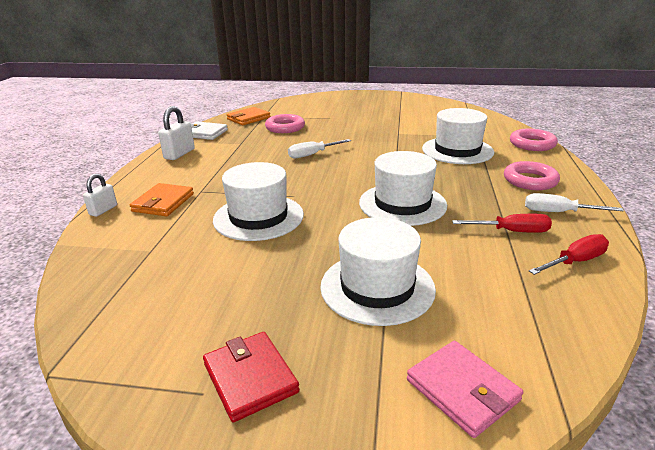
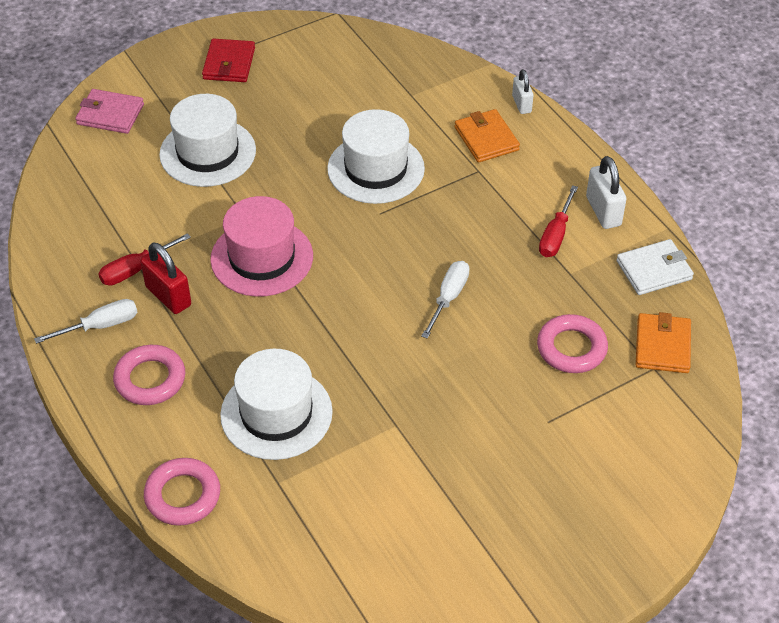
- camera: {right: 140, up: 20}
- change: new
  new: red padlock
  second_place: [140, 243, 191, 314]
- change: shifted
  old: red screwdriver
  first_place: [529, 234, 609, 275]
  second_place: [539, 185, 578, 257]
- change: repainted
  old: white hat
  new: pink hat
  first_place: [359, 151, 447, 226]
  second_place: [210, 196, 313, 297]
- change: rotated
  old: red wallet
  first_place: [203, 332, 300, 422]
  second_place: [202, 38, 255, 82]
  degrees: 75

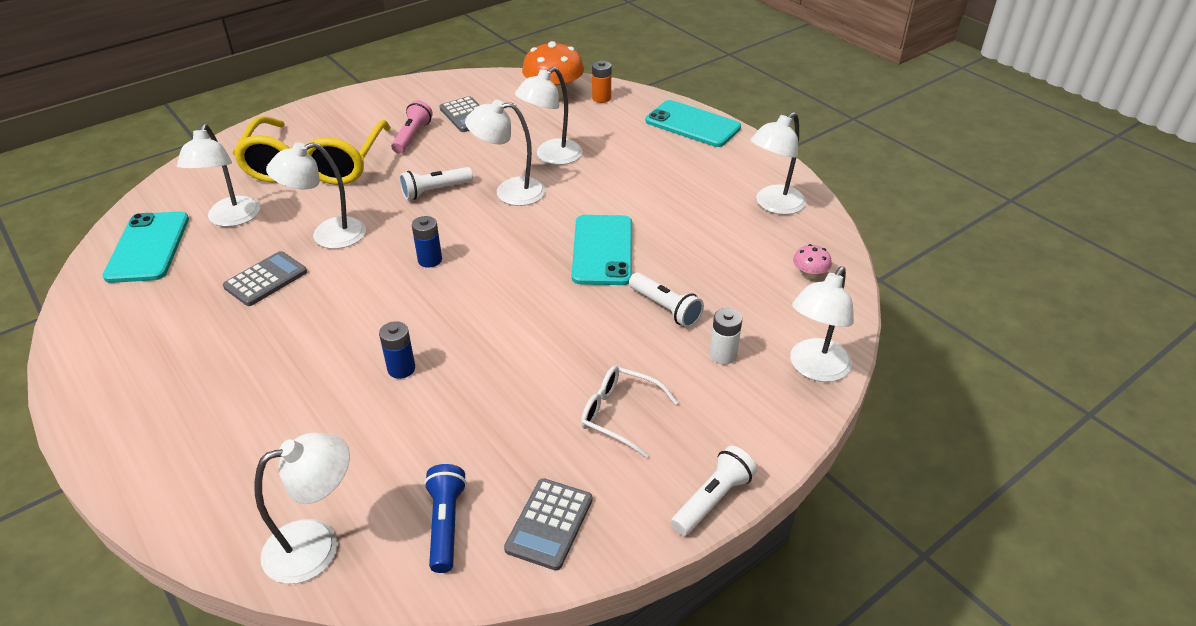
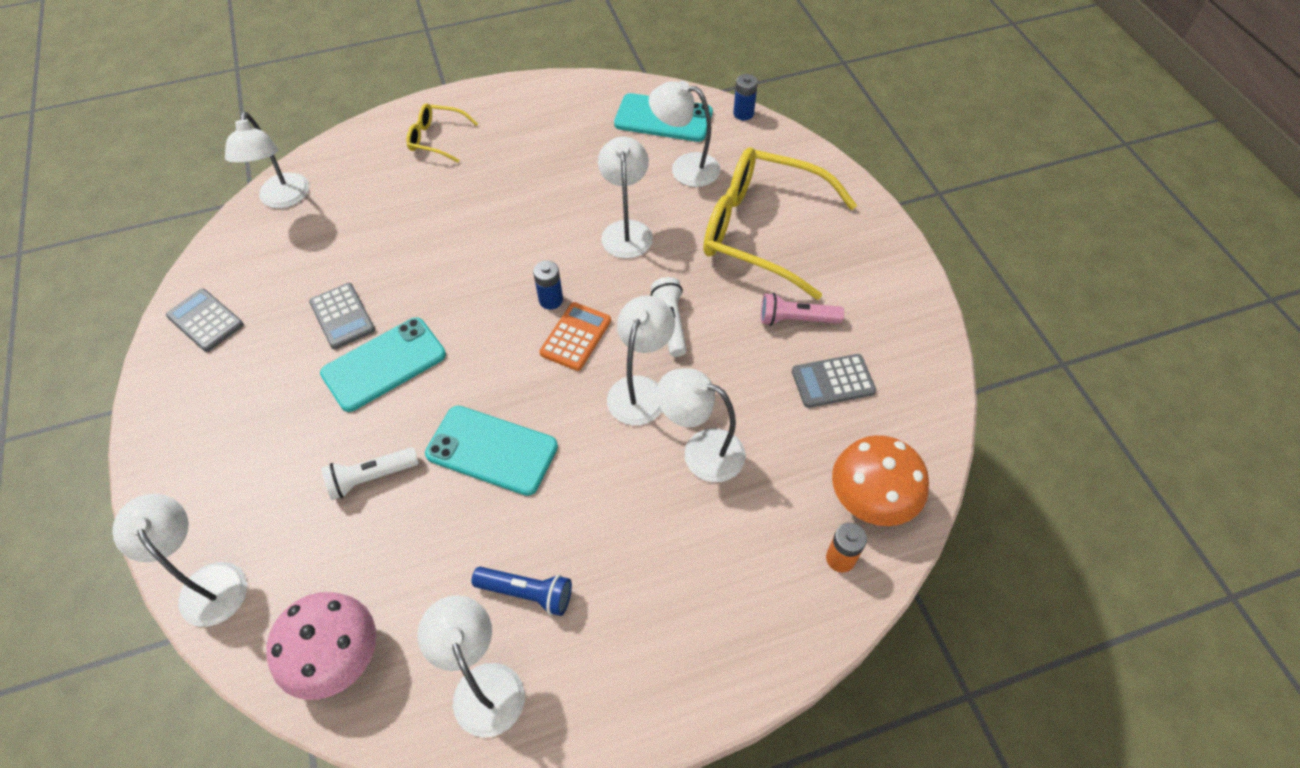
- camera: {right: 110, up: 15}
- change: gone
  old: white glasses
  first_place: [581, 366, 678, 458]
- change: gone
  old: white flashlight
  first_place: [671, 446, 757, 536]
- change: gone
  old: white battery
  first_place: [710, 308, 742, 364]
- change: new
  new: yellow glasses
  second_place: [406, 103, 478, 163]
- change: new
  new: orange calculator
  second_place: [539, 302, 611, 371]
- change: shifted
  old: grey calculator
  first_place: [223, 251, 307, 306]
  second_place: [309, 283, 375, 349]
- change: shifted
  old: blue battery
  first_place: [379, 321, 415, 379]
  second_place: [733, 74, 758, 120]
- change: shifted
  old: blue flashlight
  first_place: [424, 464, 467, 573]
  second_place: [471, 567, 572, 616]
- change: shifted
  old: turquoise phone
  first_place: [646, 100, 741, 147]
  second_place: [320, 317, 446, 412]
- change: rotated
  old: pink flashlight
  first_place: [391, 100, 433, 154]
  second_place: [761, 293, 844, 326]
  degrees: 150
- change: rotated
  old: white lamp
  first_place: [515, 67, 583, 165]
  second_place: [657, 369, 746, 482]
  degrees: -45
- change: scaled
  old: pink mushroom
  first_place: [793, 244, 832, 279]
  second_place: [266, 592, 376, 700]
  factor: 2.11

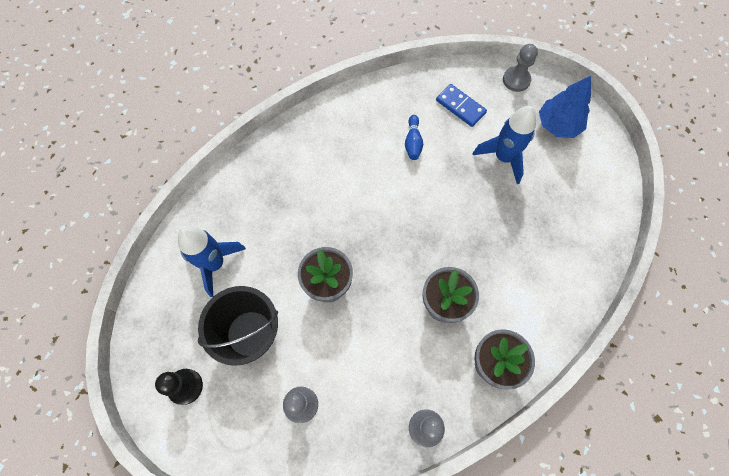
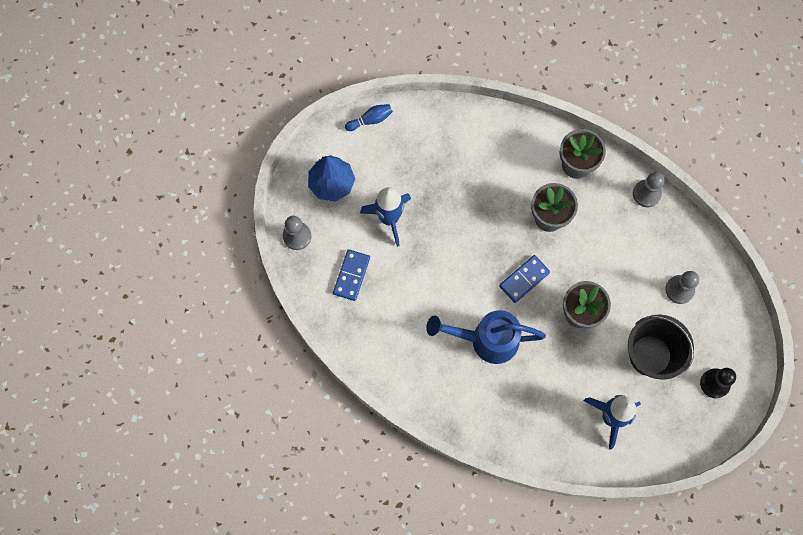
- camera: {right: -115, up: 5}
- change: new
  new: blue watering can
  second_place: [426, 310, 546, 364]
- change: new
  new: blue domino
  second_place: [499, 255, 550, 303]
- change: shifted
  old: blue bowling pin
  first_place: [405, 115, 423, 160]
  second_place: [345, 104, 393, 131]

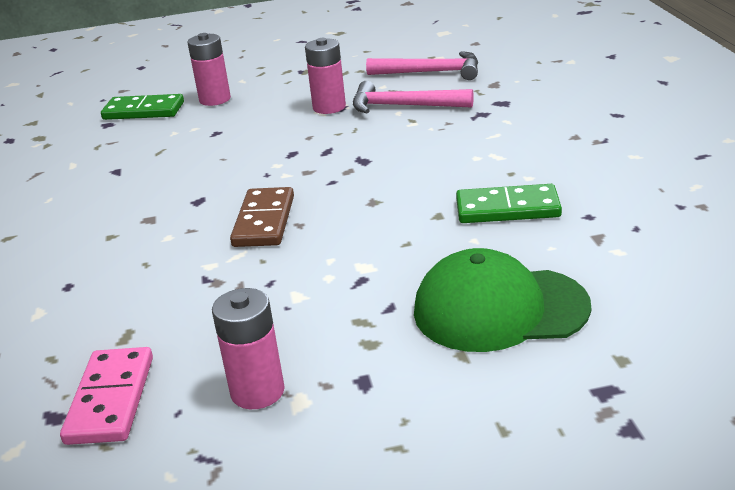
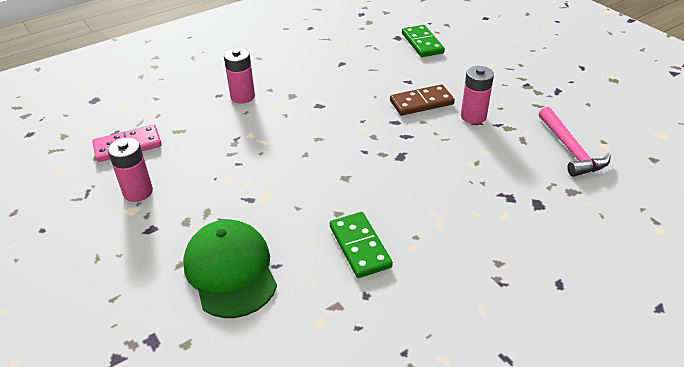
- camera: {right: 65, up: 10}
- change: gone
  old: pink hammer
  first_place: [353, 81, 474, 113]
- change: shifted
  old: pink battery
  first_place: [188, 33, 231, 106]
  second_place: [224, 48, 255, 104]
- change: shifted
  old: brown domino
  first_place: [230, 187, 294, 247]
  second_place: [390, 84, 455, 116]

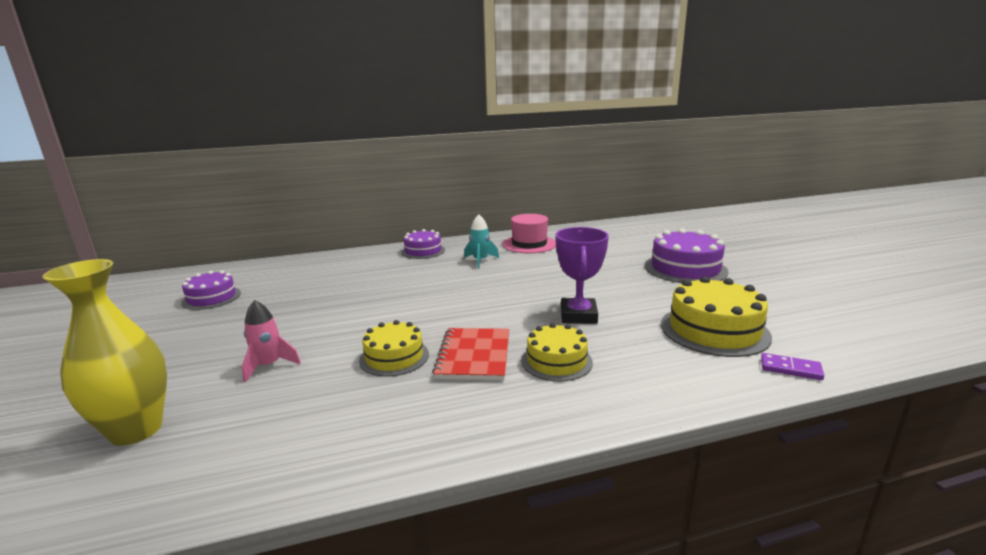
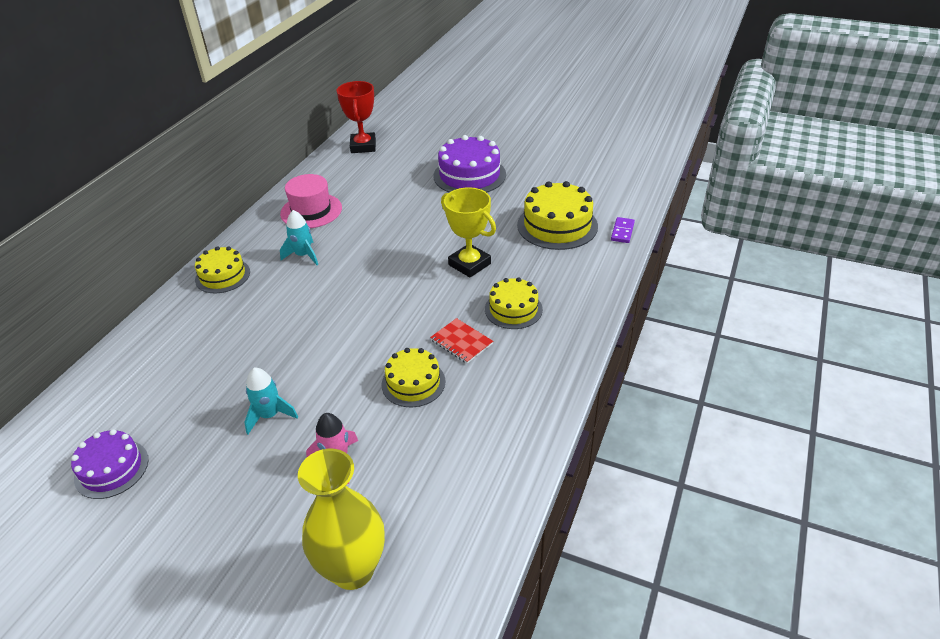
- camera: {right: -50, up: 20}
- change: new
  new: turquoise rocket
  second_place: [244, 368, 298, 434]
- change: new
  new: red trophy
  second_place: [337, 81, 376, 153]
- change: repainted
  old: purple cake
  new: yellow cake
  first_place: [401, 229, 445, 259]
  second_place: [195, 246, 250, 293]
- change: repainted
  old: purple trophy
  new: yellow trophy
  first_place: [555, 227, 609, 324]
  second_place: [441, 187, 496, 277]
- change: rotated
  old: purple domino
  first_place: [761, 353, 824, 380]
  second_place: [611, 217, 635, 243]
  degrees: -45
- change: scaled
  old: red notebook
  first_place: [432, 328, 509, 380]
  second_place: [430, 318, 493, 364]
  factor: 0.66

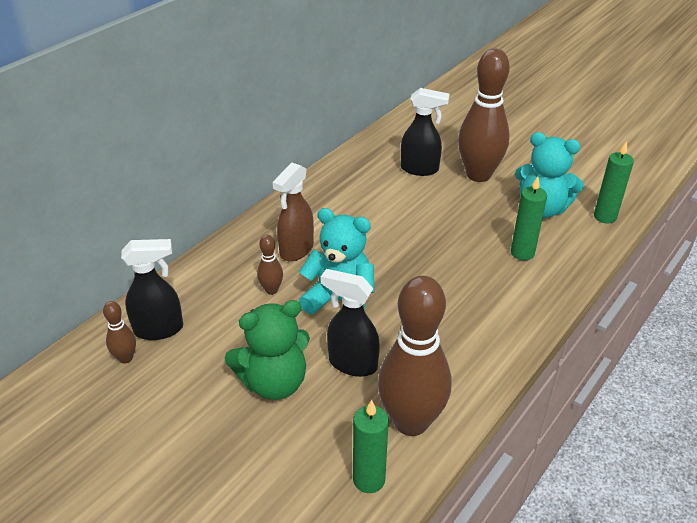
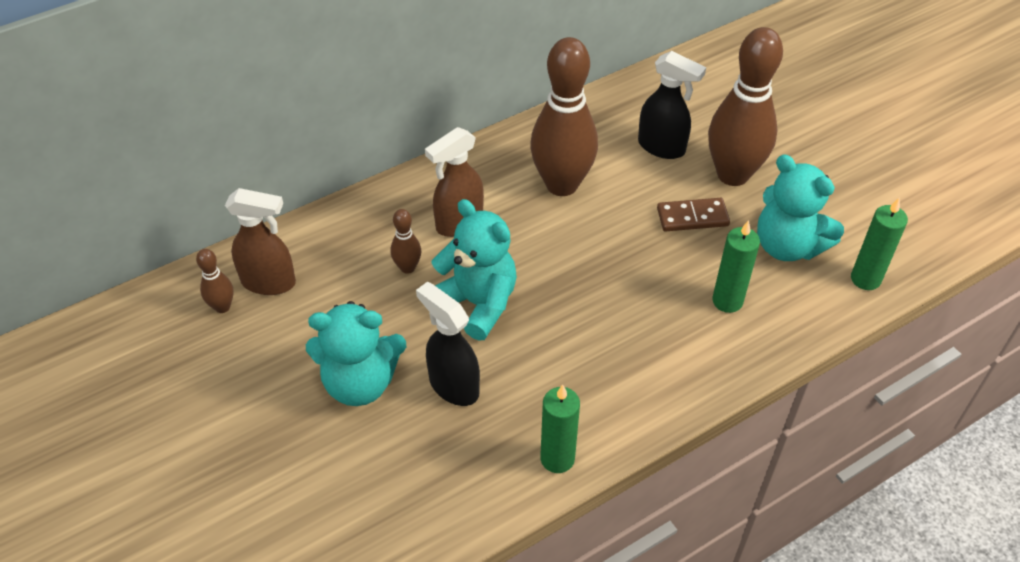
- camera: {right: 20, up: 10}
- change: new
  new: brown domino
  second_place: [657, 198, 730, 232]
- change: shifted
  old: green candle
  first_place: [353, 400, 389, 493]
  second_place: [540, 385, 580, 473]
- change: shifted
  old: brown bowling pin
  first_place: [378, 276, 451, 436]
  second_place: [530, 37, 598, 196]
- change: repainted
  old: black spray bottle
  new: brown spray bottle
  first_place: [121, 239, 183, 340]
  second_place: [225, 188, 296, 295]
- change: repainted
  old: green teddy bear
  new: turquoise teddy bear
  first_place: [225, 300, 310, 400]
  second_place: [306, 301, 406, 406]

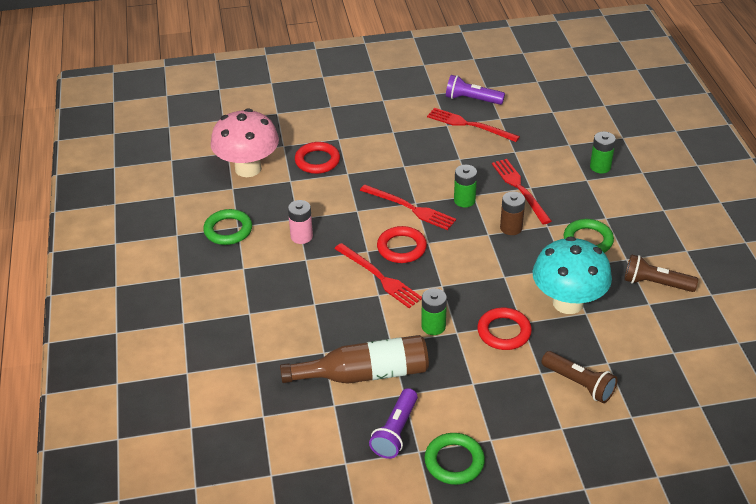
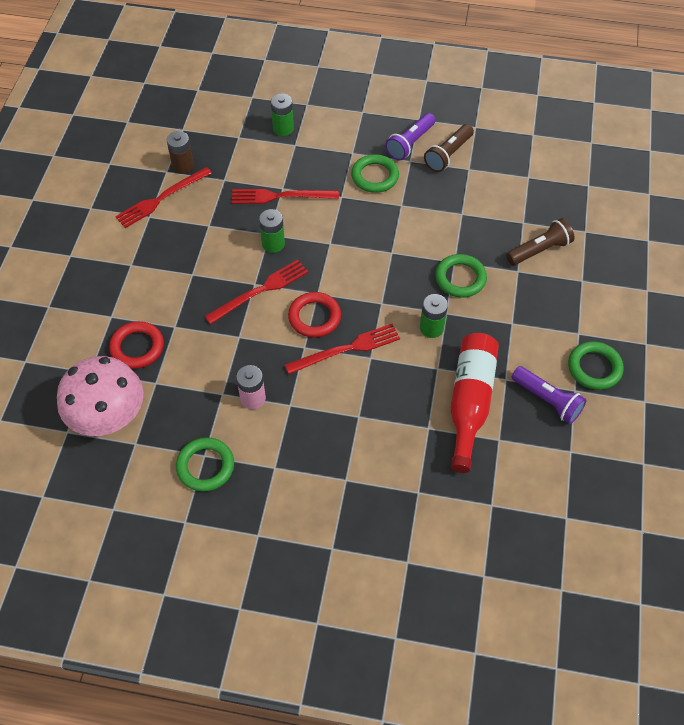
- camera: {right: -70, up: 15}
- change: gone
  old: turquoise mushroom
  first_place: [533, 236, 612, 314]
- change: shifted
  old: purple flashlight
  first_place: [446, 75, 505, 105]
  second_place: [385, 113, 435, 161]
- change: shifted
  old: brown battery
  first_place: [500, 191, 525, 235]
  second_place: [167, 131, 194, 174]
- change: repainted
  old: brown bottle
  new: red bottle
  first_place: [280, 335, 429, 384]
  second_place: [451, 333, 499, 473]
- change: repainted
  old: red ring
  new: green ring
  first_place: [477, 308, 532, 350]
  second_place: [435, 254, 487, 298]

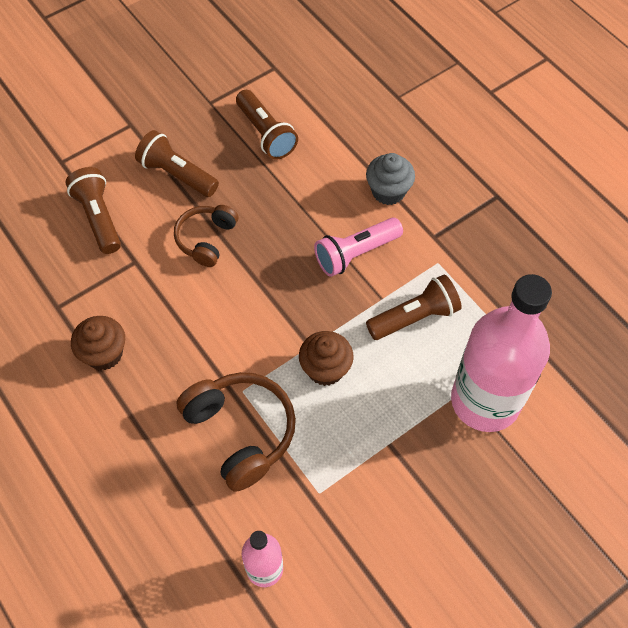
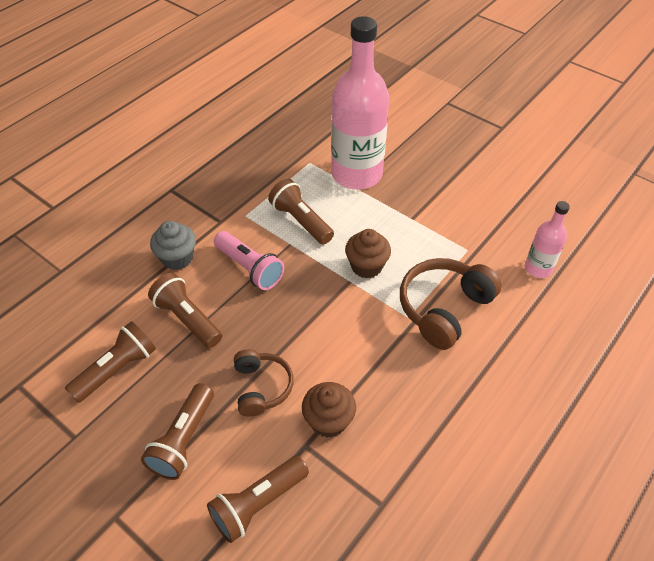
- camera: {right: -105, up: -10}
- change: new
  new: brown flashlight
  second_place: [148, 273, 222, 348]
- change: shifted
  old: brown cupcake
  first_place: [71, 316, 125, 370]
  second_place: [302, 382, 356, 438]
- change: rotated
  old: brown headphones
  first_place: [174, 205, 238, 267]
  second_place: [234, 349, 294, 417]
  degrees: -105

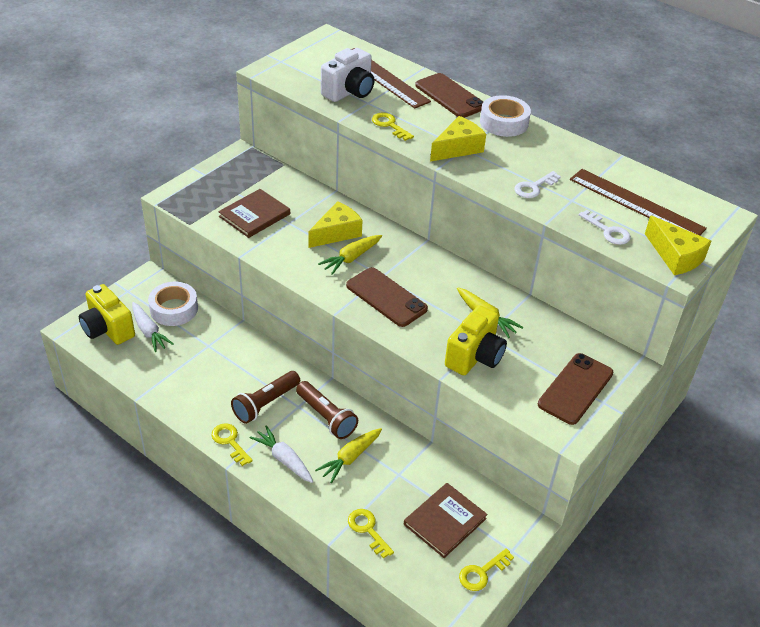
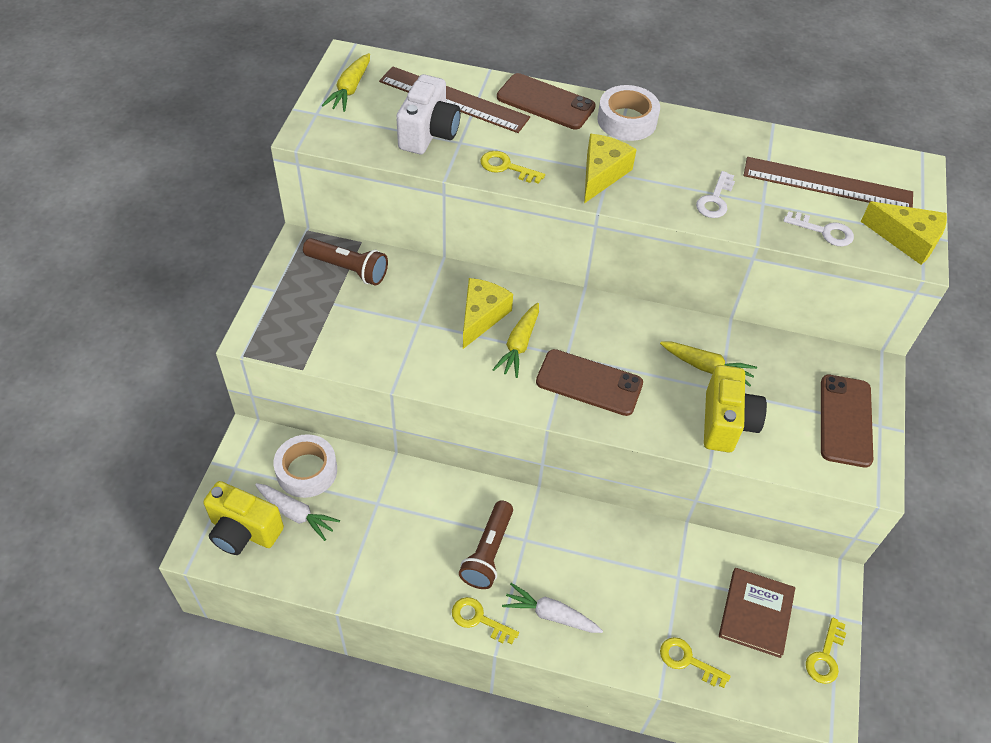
- camera: {right: -25, up: 10}
- change: gone
  old: brown book
  first_place: [218, 189, 290, 238]
- change: shifted
  old: brown flashlight
  first_place: [296, 381, 358, 439]
  second_place: [303, 238, 388, 285]
- change: shifted
  old: yellow carrot
  first_place: [315, 428, 382, 483]
  second_place: [322, 53, 370, 112]

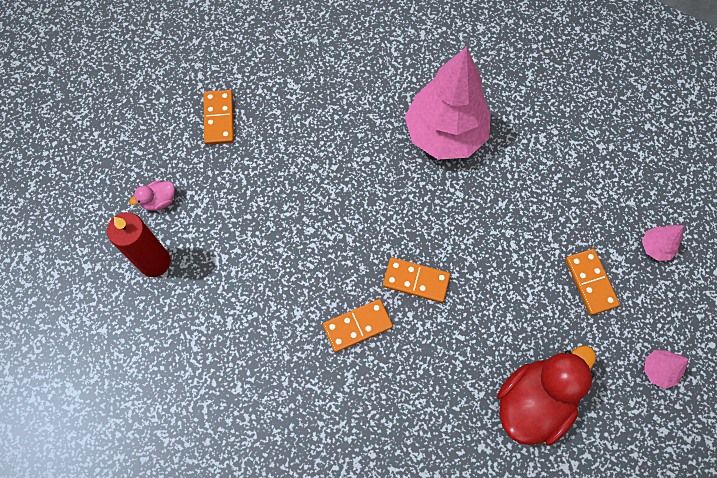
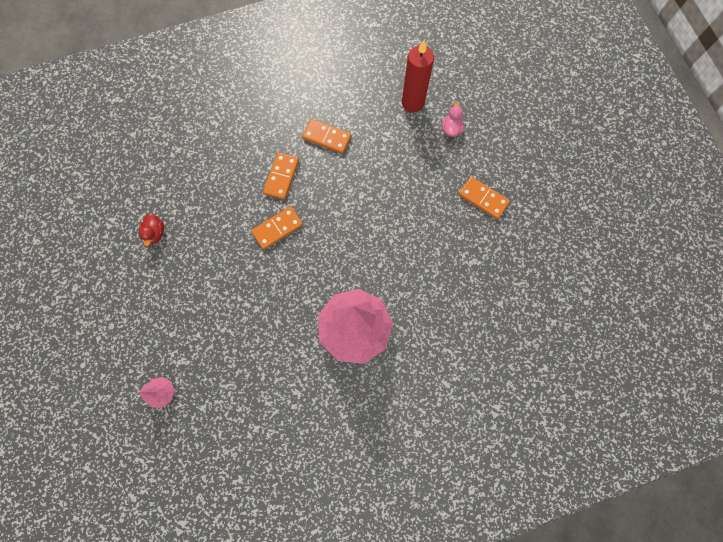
- camera: {right: 130, up: 5}
- change: gone
  old: pink tree
  first_place: [644, 350, 688, 389]
- change: shifted
  old: orange domino
  first_place: [565, 249, 620, 315]
  second_place: [302, 119, 351, 154]
- change: scaled
  old: red duck
  first_place: [497, 345, 596, 445]
  second_place: [139, 213, 164, 246]
  factor: 0.44

